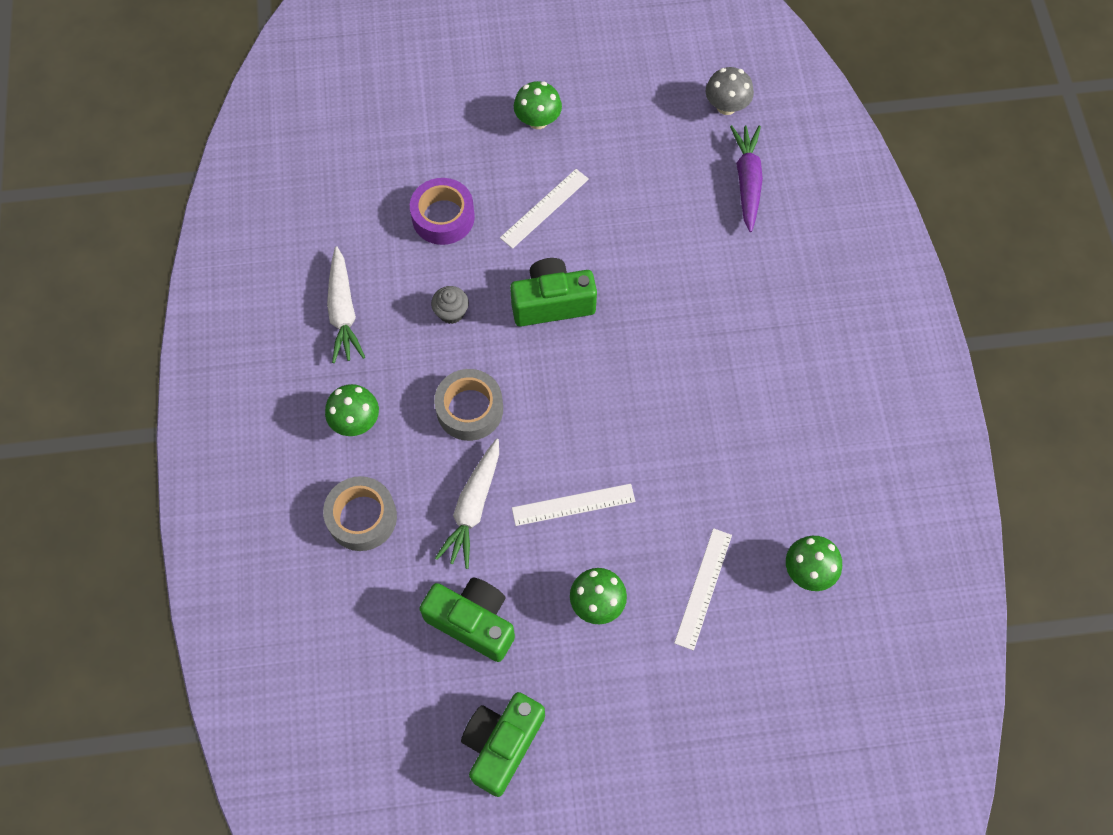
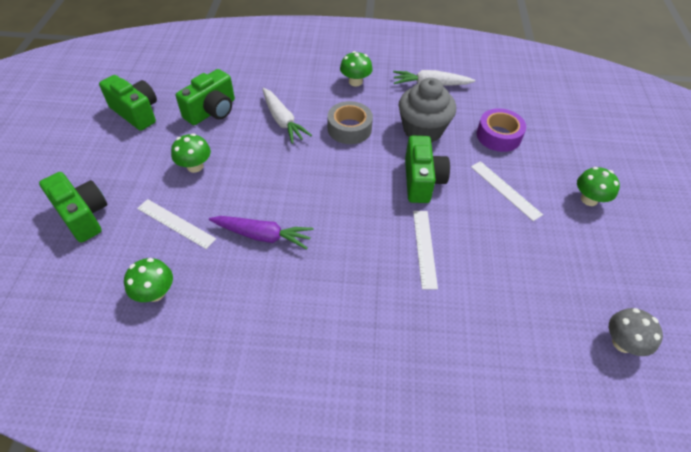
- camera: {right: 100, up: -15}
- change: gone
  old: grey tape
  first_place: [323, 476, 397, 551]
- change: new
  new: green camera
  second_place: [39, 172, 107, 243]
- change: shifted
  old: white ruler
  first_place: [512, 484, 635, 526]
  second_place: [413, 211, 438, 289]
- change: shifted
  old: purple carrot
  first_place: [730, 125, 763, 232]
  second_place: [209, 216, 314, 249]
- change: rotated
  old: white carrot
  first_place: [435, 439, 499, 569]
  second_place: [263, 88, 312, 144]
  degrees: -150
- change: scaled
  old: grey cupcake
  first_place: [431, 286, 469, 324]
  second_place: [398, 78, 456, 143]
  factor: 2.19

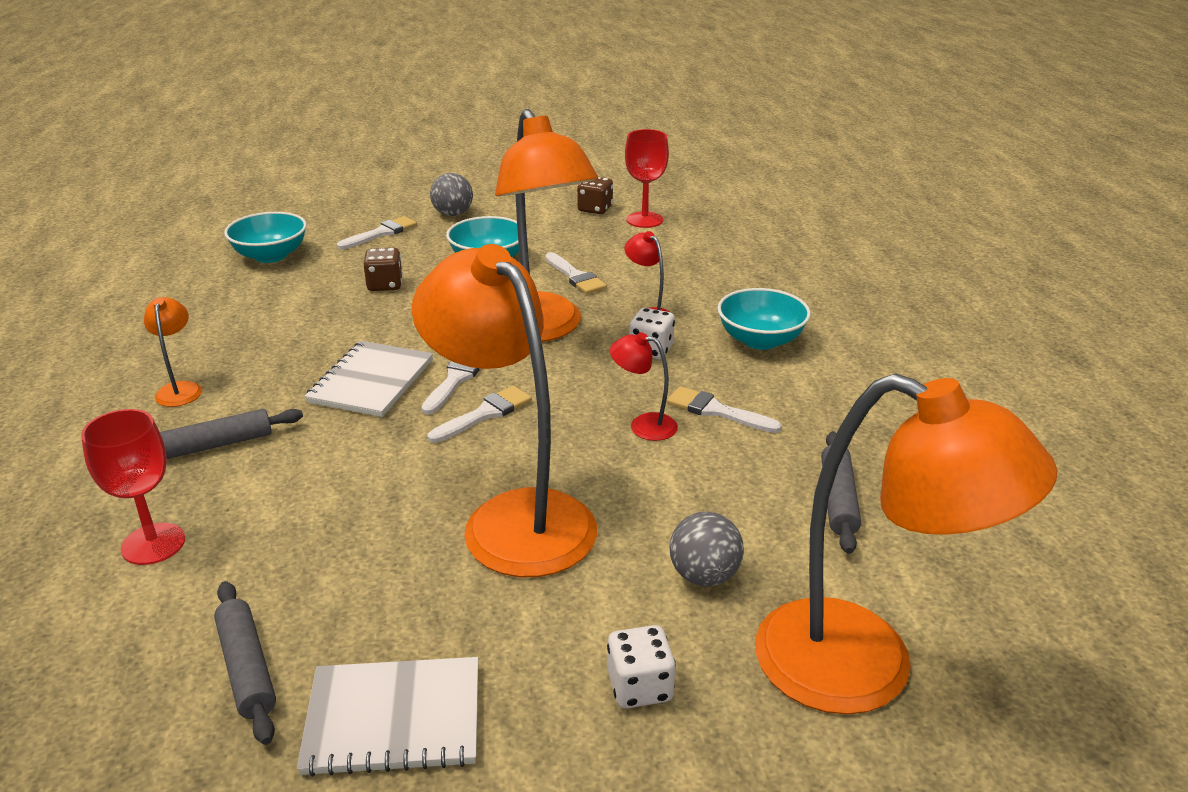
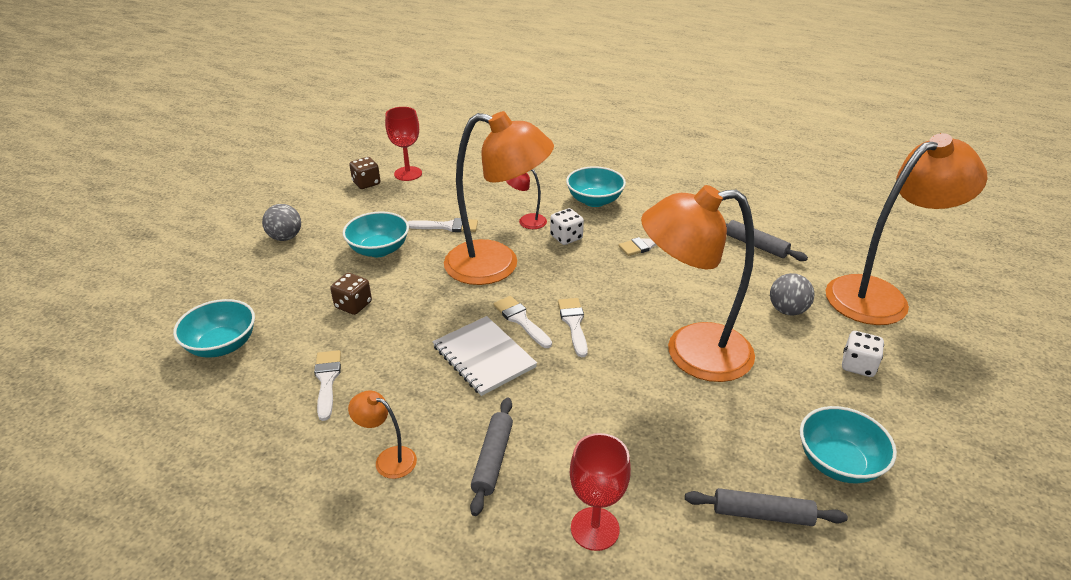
- camera: {right: -55, up: 5}
- change: gone
  old: red lamp
  first_place: [610, 332, 678, 441]
- change: shifted
  old: white brush
  first_place: [337, 216, 417, 249]
  second_place: [314, 350, 341, 421]
- change: swapped
  old: white notebook
  new: turquoise bowl
  first_place: [297, 657, 478, 777]
  second_place: [800, 406, 897, 483]

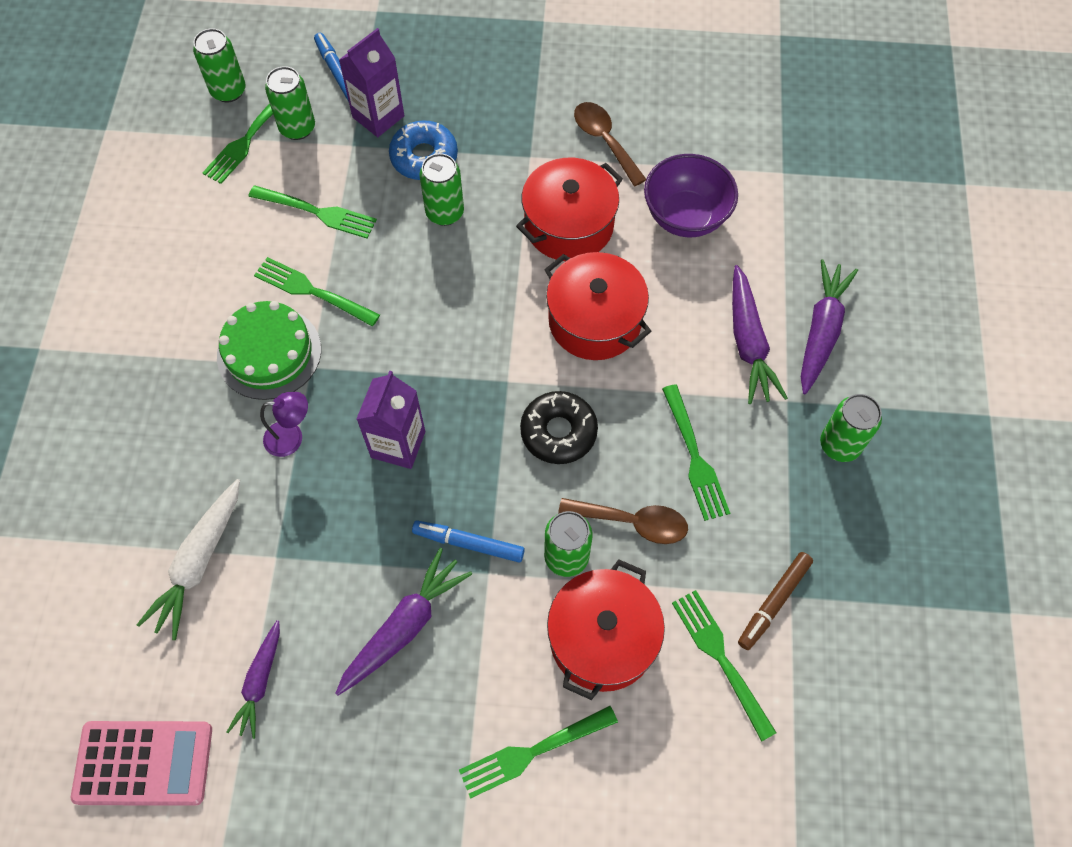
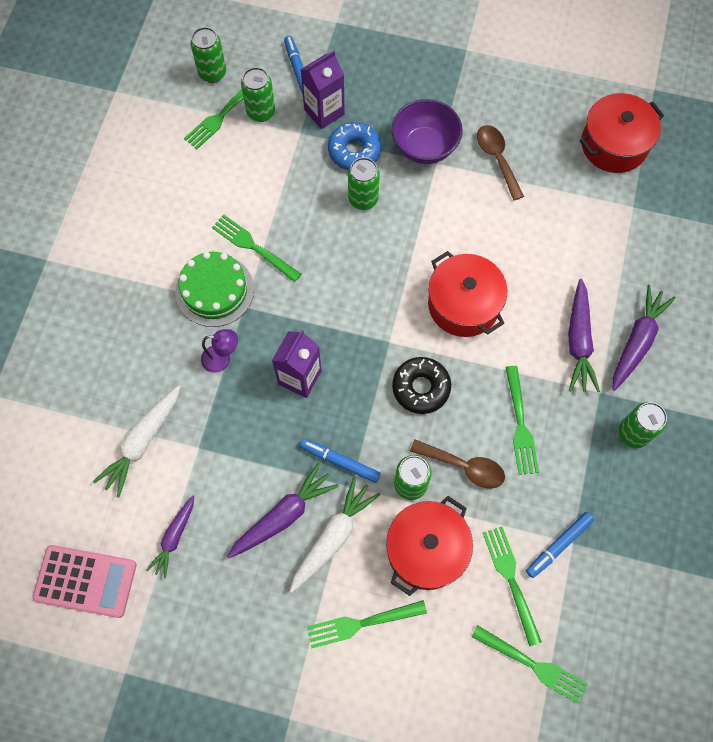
- camera: {right: 10, up: 5}
- change: new
  new: white carrot
  second_place: [290, 477, 380, 593]
- change: shifted
  old: green fork
  first_place: [248, 185, 377, 239]
  second_place: [471, 625, 588, 704]
- change: shifted
  old: red pot
  first_place: [516, 158, 623, 261]
  second_place: [580, 93, 664, 173]
- change: shifted
  old: purple bowl
  first_place: [644, 154, 738, 237]
  second_place: [391, 99, 463, 164]
- change: repainted
  old: brown marker
  new: blue marker
  first_place: [738, 552, 813, 650]
  second_place: [526, 512, 594, 578]

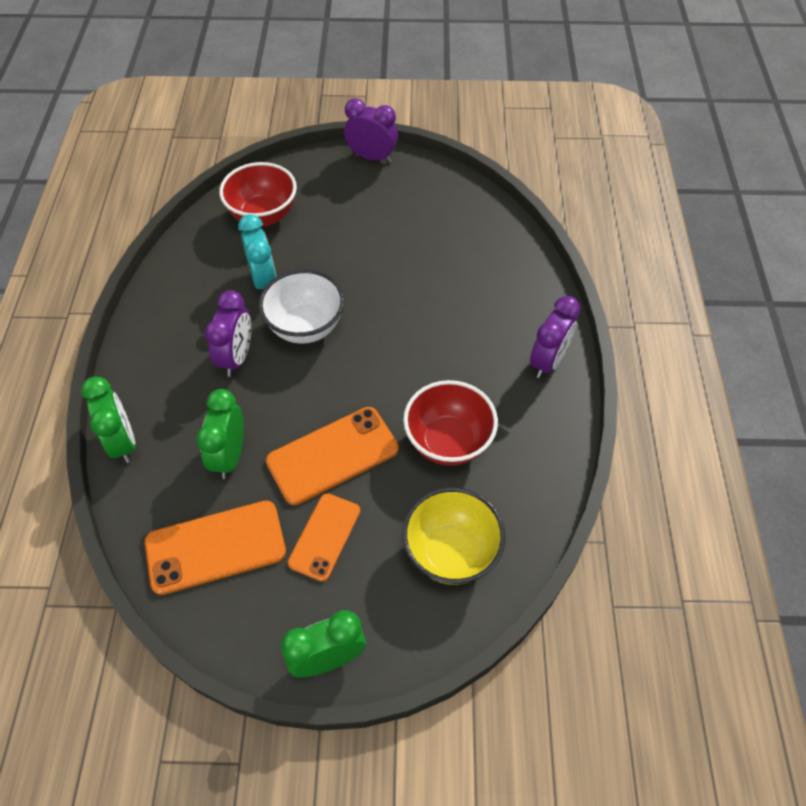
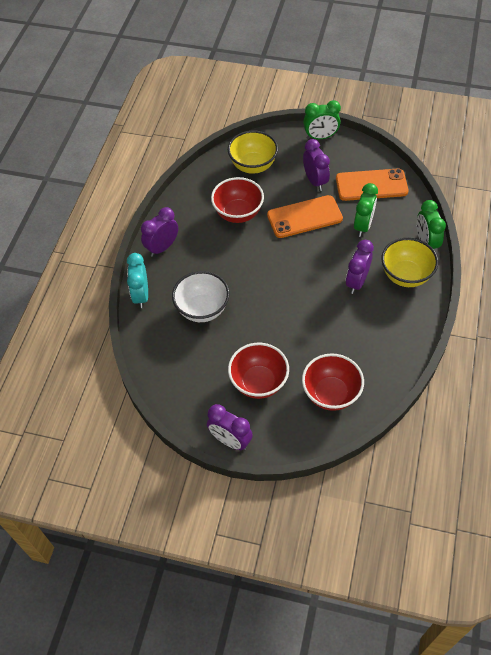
- camera: {right: -165, up: 0}
- change: new
  new: red bowl
  second_place: [228, 343, 289, 399]
- change: new
  new: yellow bowl
  second_place: [381, 238, 438, 287]
- change: shifted
  old: turquoise clock
  first_place: [238, 214, 277, 289]
  second_place: [127, 253, 148, 308]
- change: shifted
  old: white bowl
  first_place: [259, 269, 344, 344]
  second_place: [172, 271, 229, 322]
- change: swapped
  old: orange phone
  new: purple clock
  first_place: [288, 493, 360, 582]
  second_place: [303, 139, 330, 191]

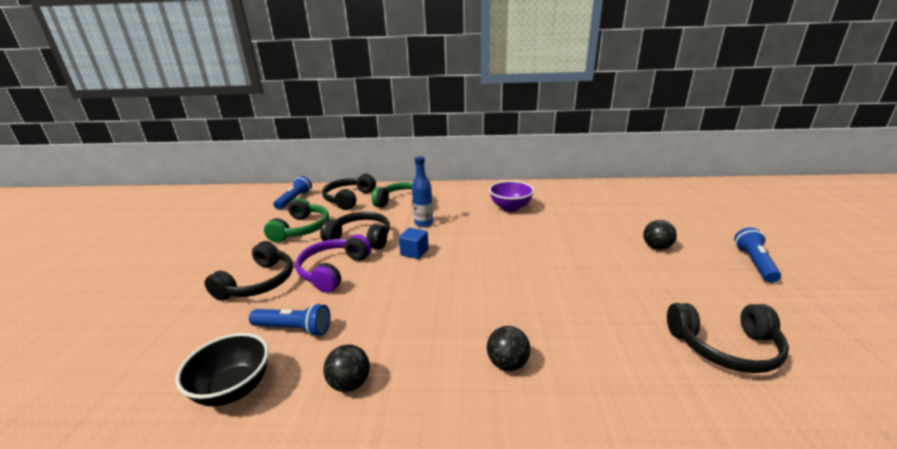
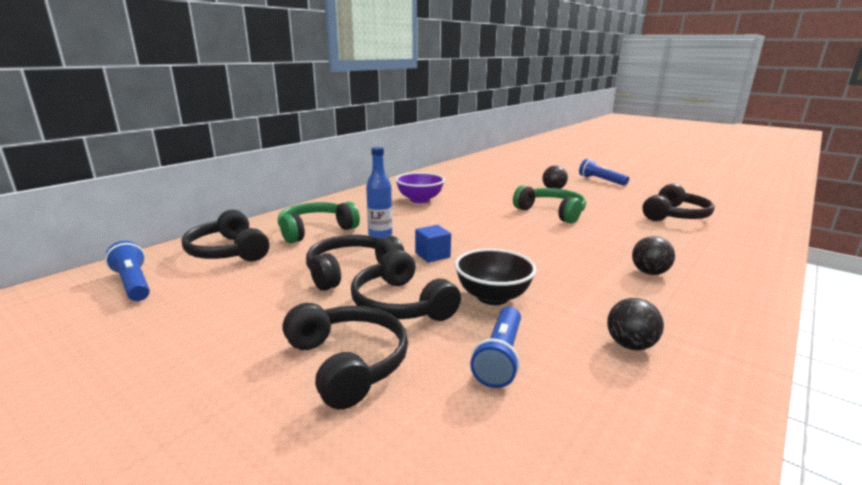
- camera: {right: -55, up: -5}
- change: shifted
  old: black bowl
  first_place: [175, 333, 269, 406]
  second_place: [455, 248, 536, 305]
- change: shifted
  old: green headphones
  first_place: [264, 198, 329, 243]
  second_place: [513, 185, 586, 223]
- change: repainted
  old: purple headphones
  new: black headphones
  first_place: [296, 234, 371, 293]
  second_place: [351, 249, 461, 321]
- change: rotated
  old: blue flashlight
  first_place: [249, 303, 330, 336]
  second_place: [470, 307, 521, 388]
  degrees: 150

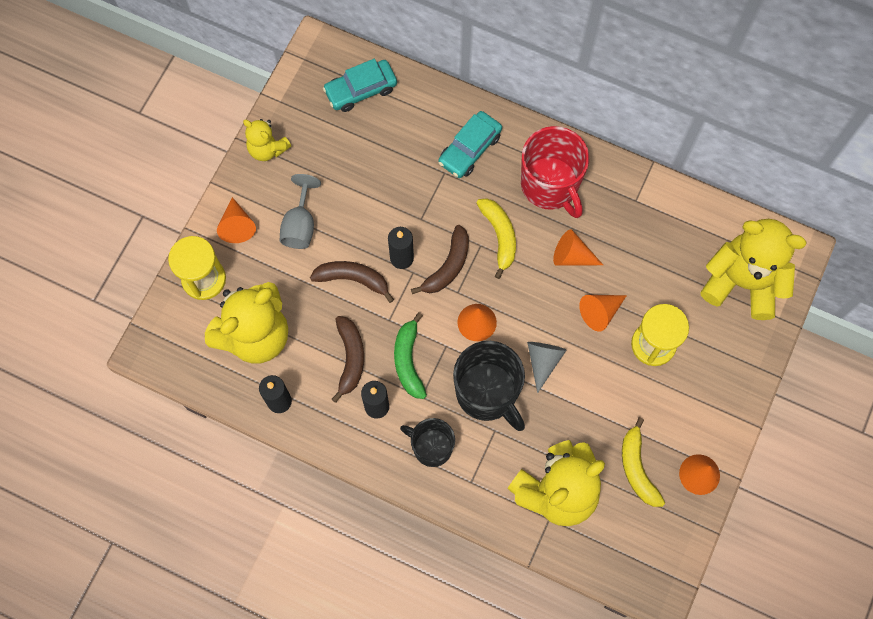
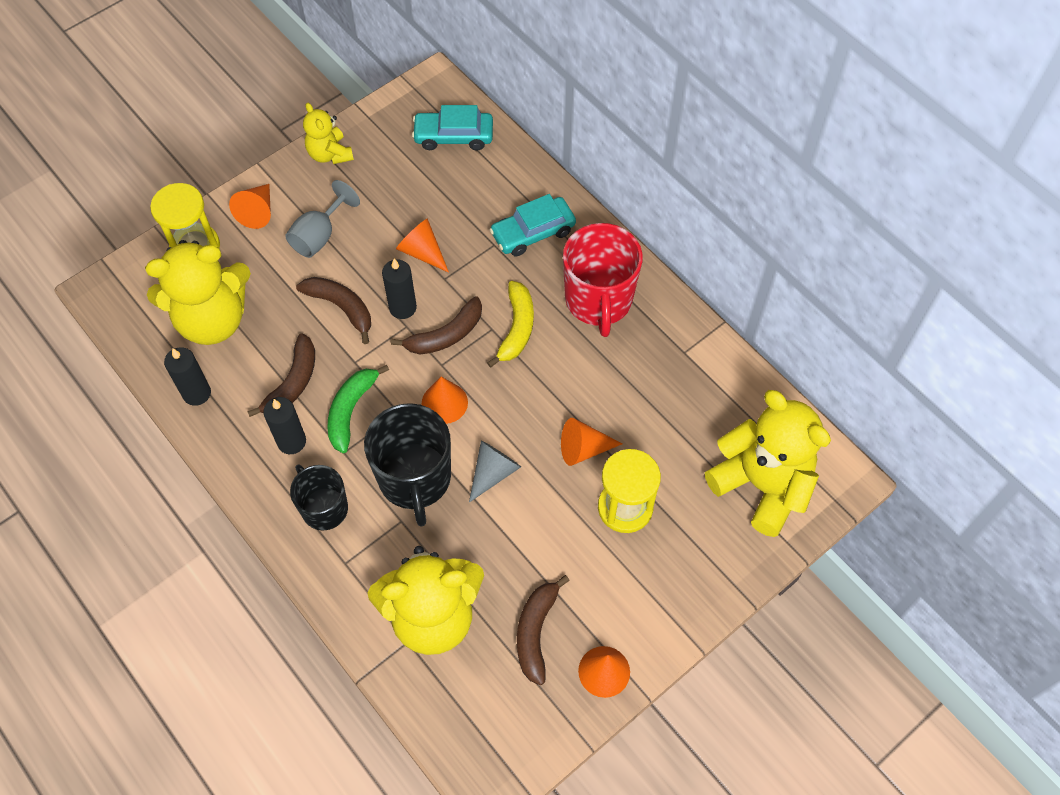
- camera: {right: 25, up: -10}
- change: shifted
  old: orange cone
  first_place: [553, 229, 603, 266]
  second_place: [396, 219, 449, 273]
- change: repainted
  old: yellow banana
  new: brown banana
  first_place: [622, 417, 665, 507]
  second_place: [517, 575, 570, 685]

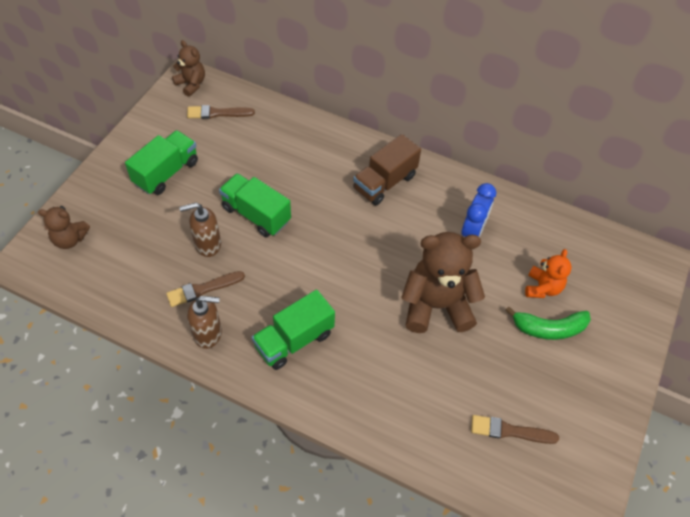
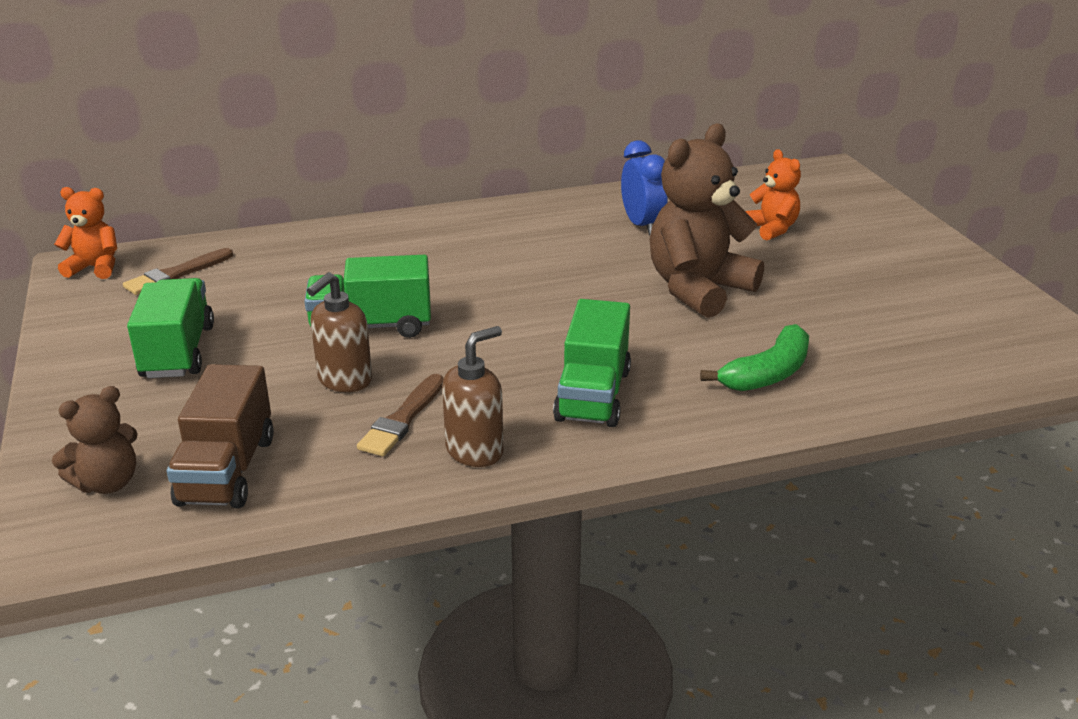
- camera: {right: -40, up: -25}
- change: gone
  old: brown brush
  first_place: [471, 415, 559, 444]
- change: shifted
  old: brown truck
  first_place: [353, 134, 421, 205]
  second_place: [167, 364, 274, 508]
- change: shifted
  old: green banana
  first_place: [505, 306, 591, 340]
  second_place: [700, 324, 809, 391]
- change: repainted
  old: brown teddy bear
  new: orange teddy bear
  first_place: [172, 40, 205, 97]
  second_place: [54, 187, 117, 279]

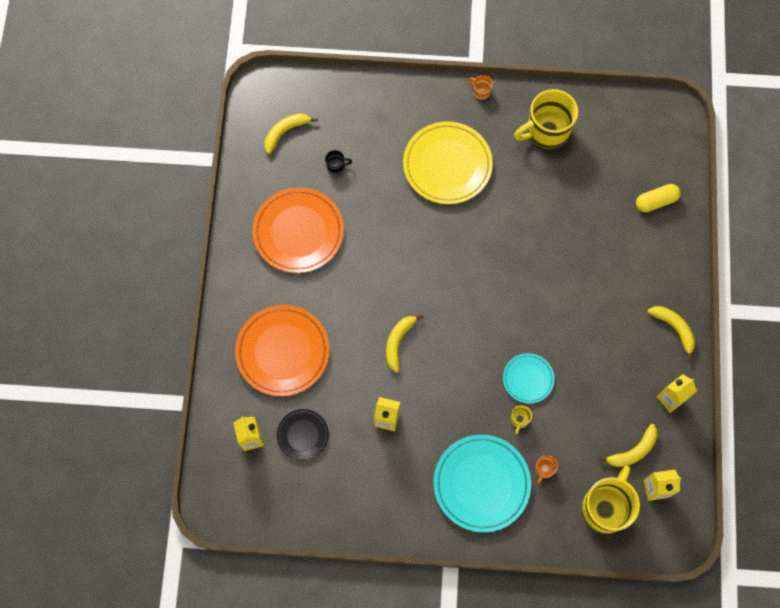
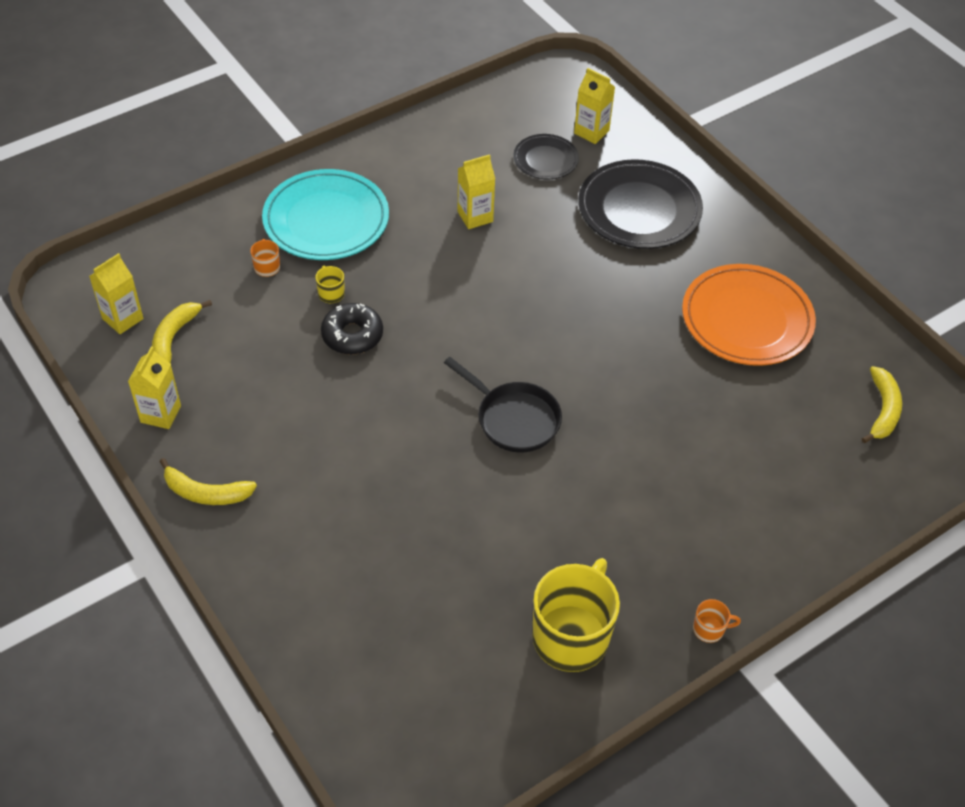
- camera: {right: 140, up: -20}
- change: gone
  old: black mug
  first_place: [325, 150, 352, 174]
- change: gone
  old: yellow banana
  first_place: [386, 314, 424, 373]
- change: gone
  old: yellow plate
  first_place: [403, 121, 493, 204]
- change: gone
  old: yellow mug
  first_place: [581, 466, 640, 534]
- change: gone
  old: yellow capsule
  first_place: [636, 184, 681, 212]
- change: new
  new: black pan
  second_place: [444, 357, 562, 453]
- change: swapped
  old: turquoise plate
  new: black donut
  first_place: [503, 353, 555, 404]
  second_place: [321, 303, 383, 355]
- change: repainted
  old: orange plate
  new: black plate
  first_place: [235, 305, 330, 396]
  second_place: [578, 159, 703, 249]

